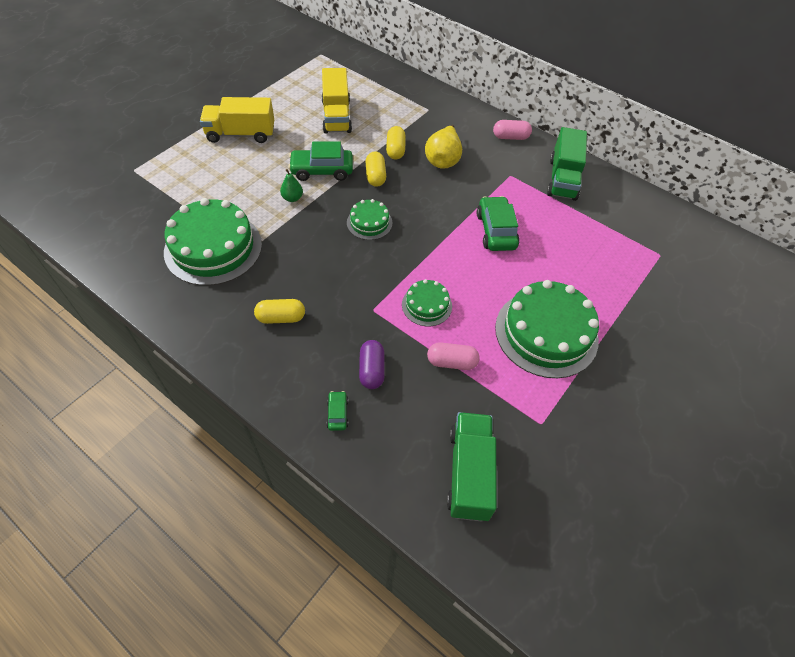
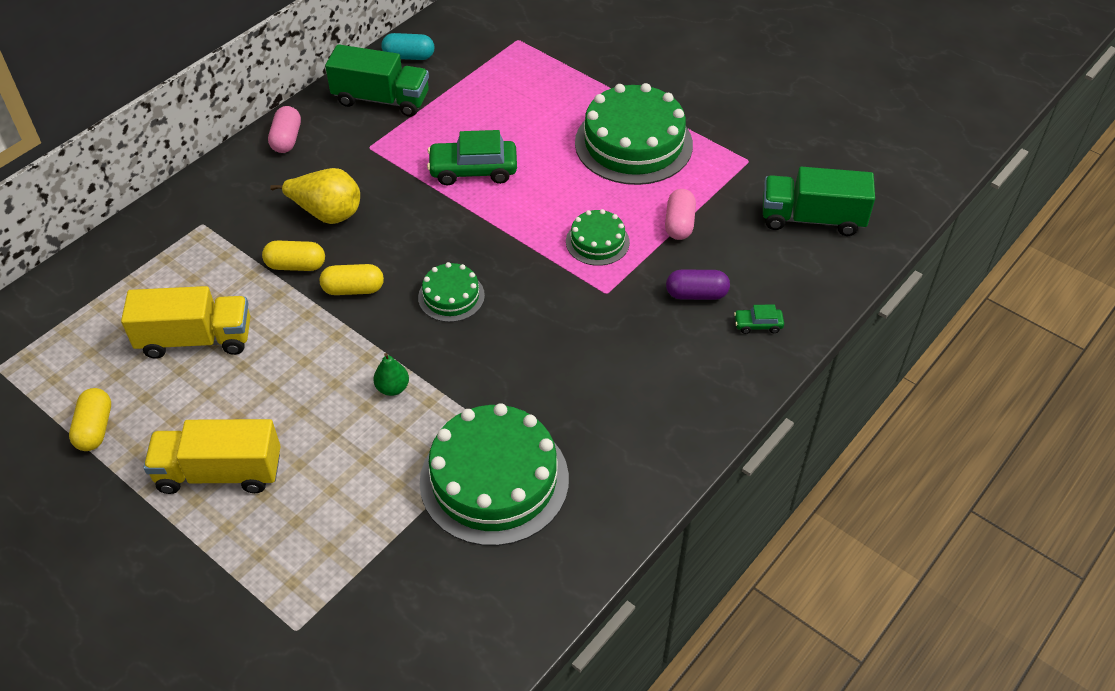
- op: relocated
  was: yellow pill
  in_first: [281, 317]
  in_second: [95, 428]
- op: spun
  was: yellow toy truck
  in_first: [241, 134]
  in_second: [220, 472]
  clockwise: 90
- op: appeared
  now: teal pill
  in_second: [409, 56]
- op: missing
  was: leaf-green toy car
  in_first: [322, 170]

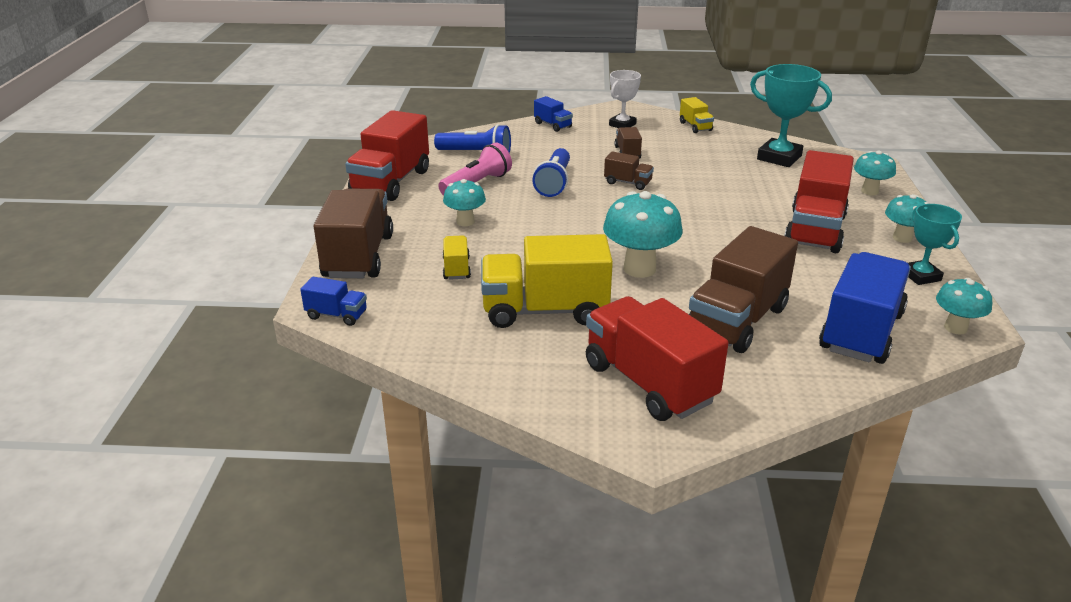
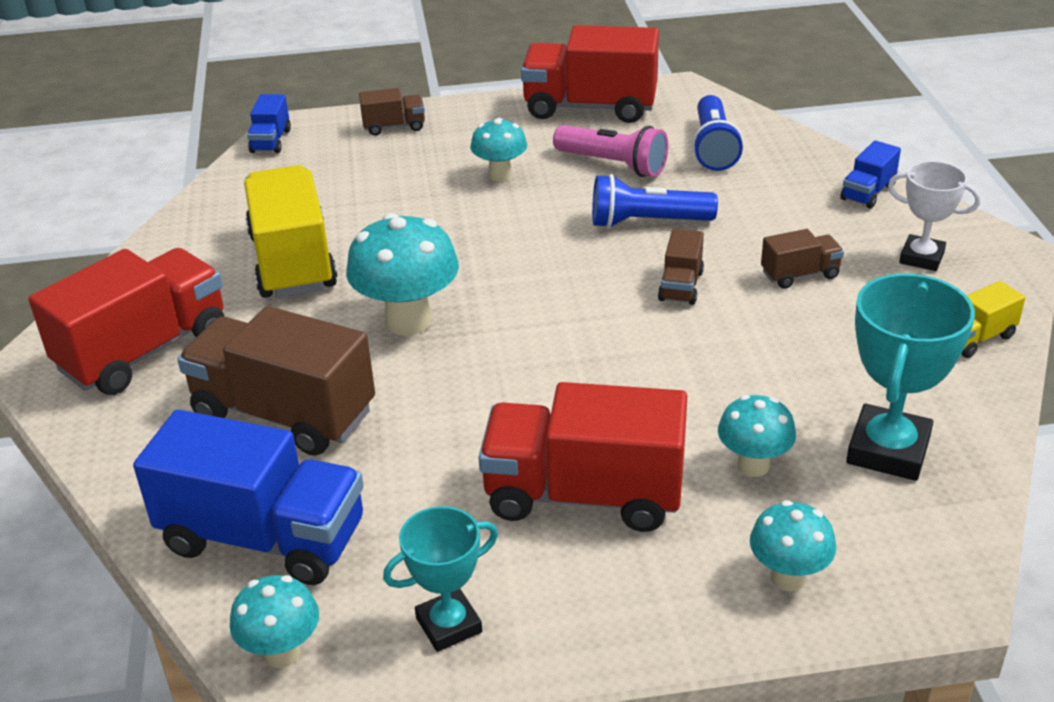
- op: size
  was: russet toy truck
  in_first: [358, 256]
  in_second: [394, 127]
  ratio: 0.47
- op: relocated
  was: teal fungus
  in_first: [902, 238]
  in_second: [753, 465]
- op: missing
  was: yellow toy truck
  in_first: [456, 268]

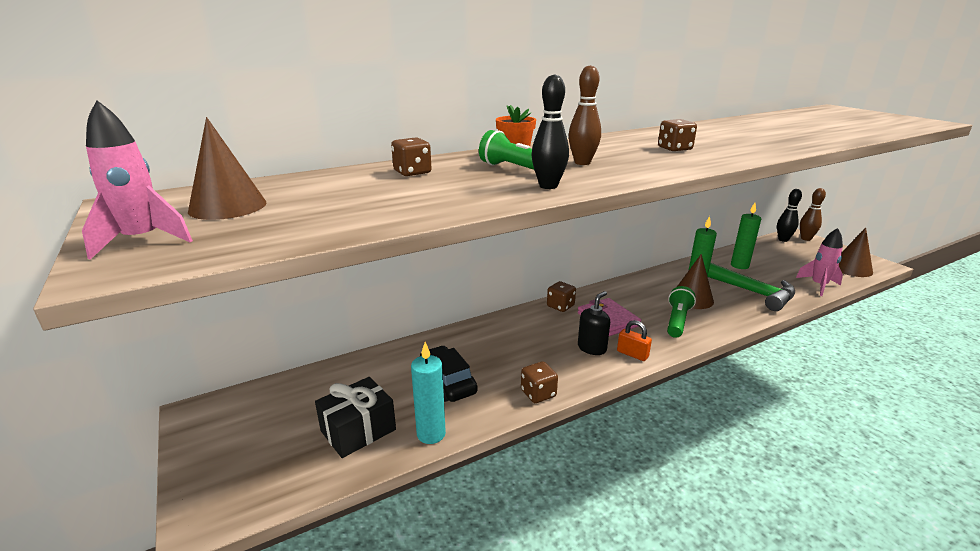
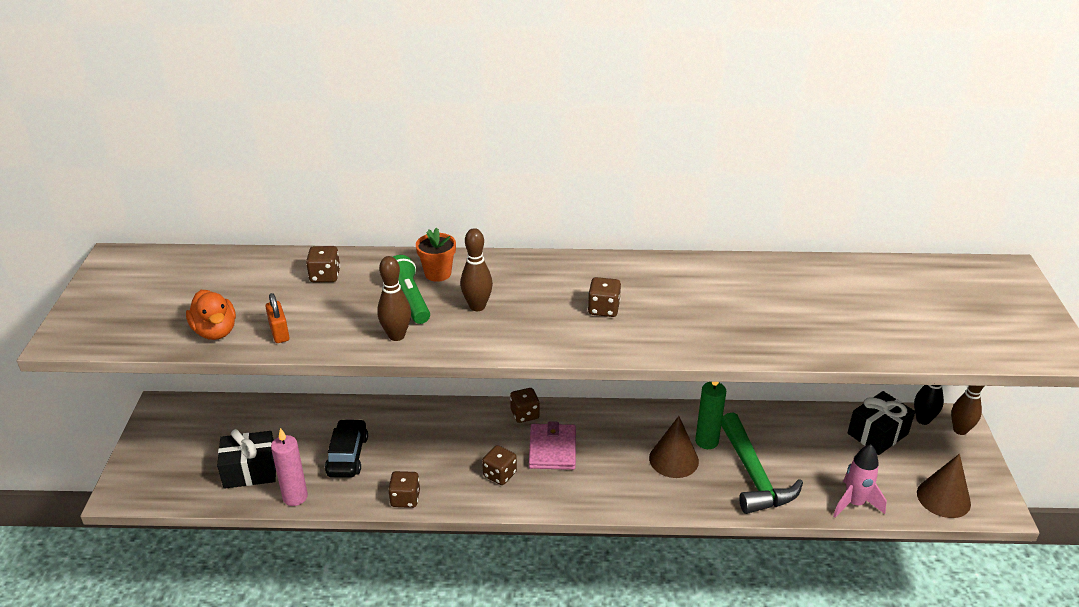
- op: appeared
  now: orange-coloured rubber duck
  in_second: [215, 331]
- op: relocated
  was: orange-coloured padlock
  in_first: [632, 354]
  in_second: [279, 332]
- op: colour
  was: teal wax candle
  now: rosy wax candle
  in_first: [431, 434]
  in_second: [295, 497]
- op: colour
  was: ebony tenpin
  now: russet tenpin
  in_first: [548, 186]
  in_second: [396, 336]
- op: exchanged
  was: ebony soap dispenser
  now: russet dice
  in_first: [592, 348]
  in_second: [499, 474]
- op: appeared
  now: ebony wrapped gift
  in_second: [877, 434]
- op: missing
  was: rosy rocket
  in_first: [143, 241]
- op: missing
  was: russet cone shape
  in_first: [228, 206]
- op: missing
  was: leaf-green flashlight
  in_first: [677, 321]
- op: missing
  was: leaf-green wax candle
  in_first: [739, 265]

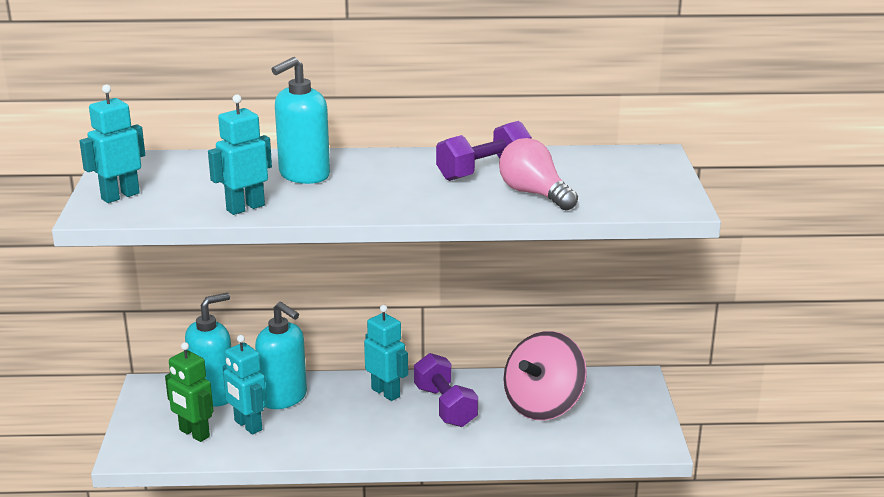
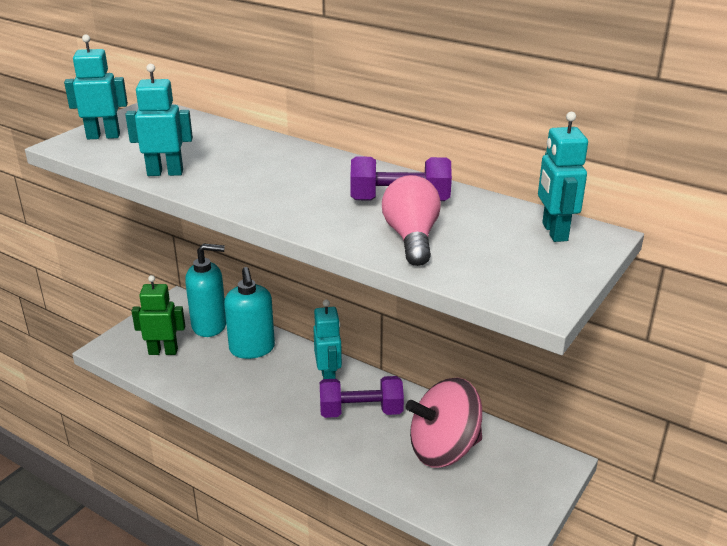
- op: spun
  was: leaf-green robot figure
  in_first: [194, 434]
  in_second: [163, 351]
  clockwise: 105
- op: spun
  was: violet free weight
  in_first: [445, 406]
  in_second: [361, 411]
  clockwise: 75
- op: relocated
  was: teal robot figure
  in_first: [247, 425]
  in_second: [554, 232]
- op: missing
  was: teal soap dispenser
  in_first: [304, 175]

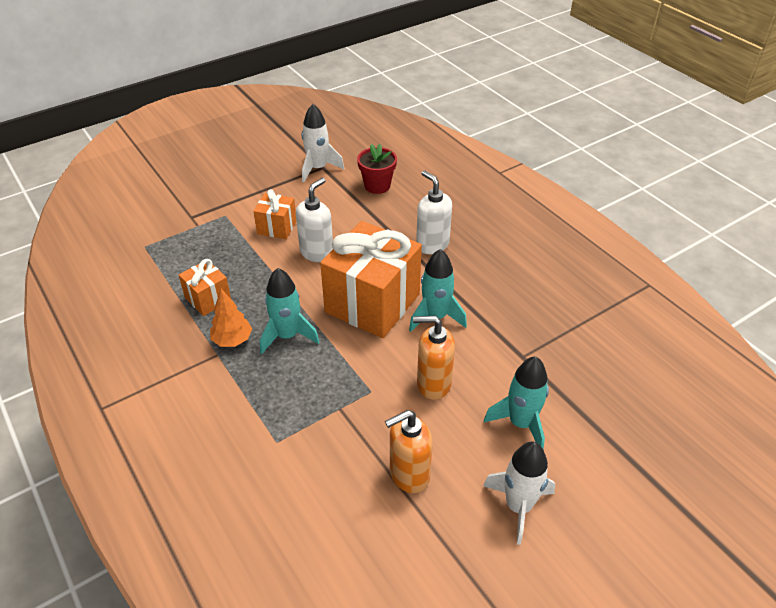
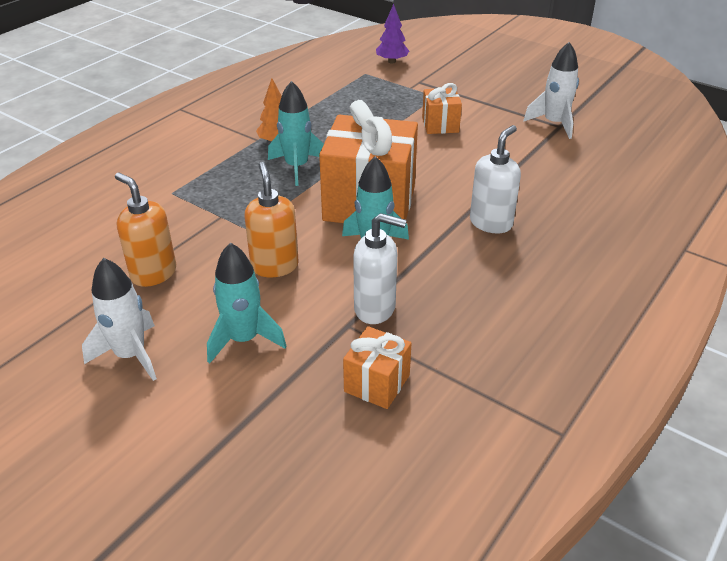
- op: relocated
  was: orange-coloured wrapped gift
  in_first: [208, 299]
  in_second: [377, 383]
- op: relocated
  was: white soap dispenser
  in_first: [317, 252]
  in_second: [375, 309]
- op: appeared
  now: violet toy tree
  in_second: [392, 61]
- op: missing
  was: red flower pot
  in_first: [377, 186]

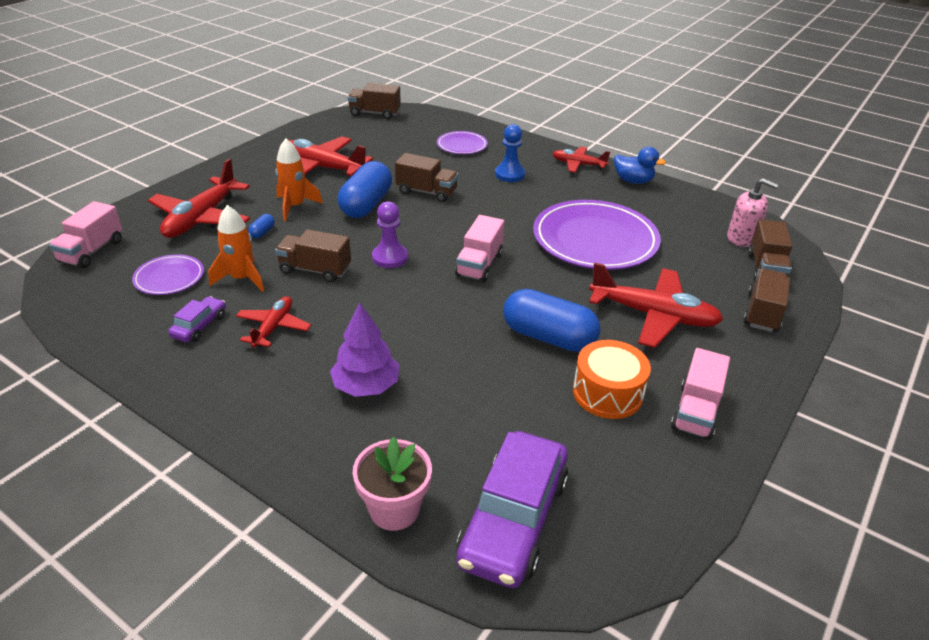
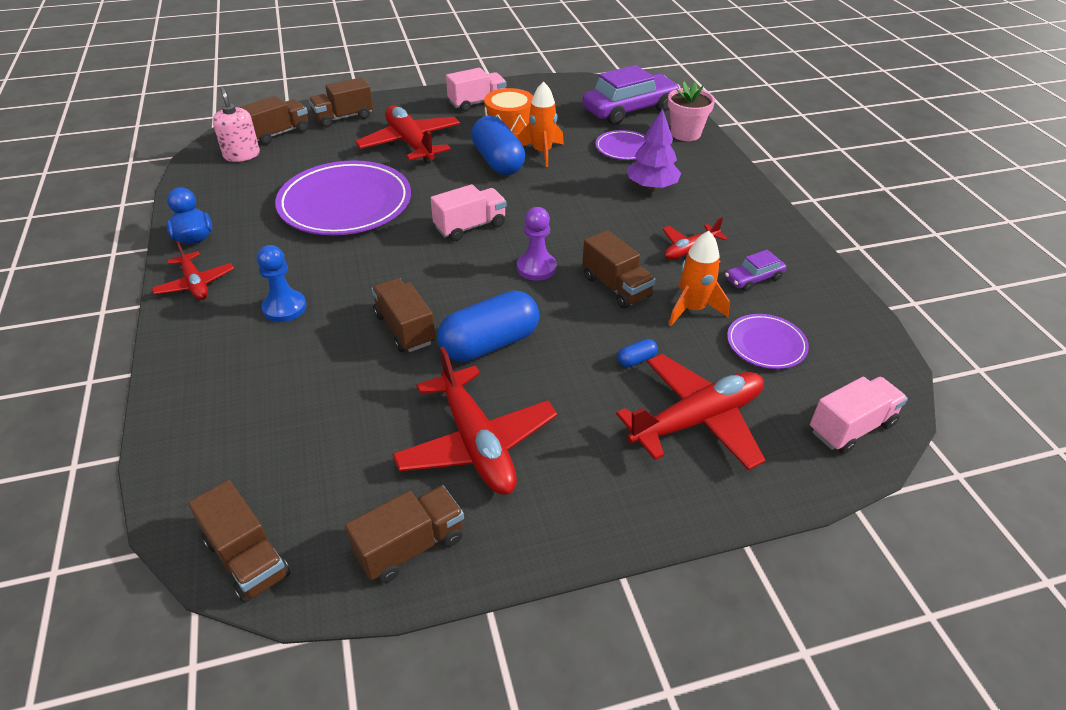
- op: appeared
  now: russet toy truck
  in_second: [410, 546]
- op: relocated
  was: orange-coloured rocket
  in_first: [295, 207]
  in_second: [542, 152]
- op: relocated
  was: violet plate
  in_first: [462, 145]
  in_second: [624, 148]

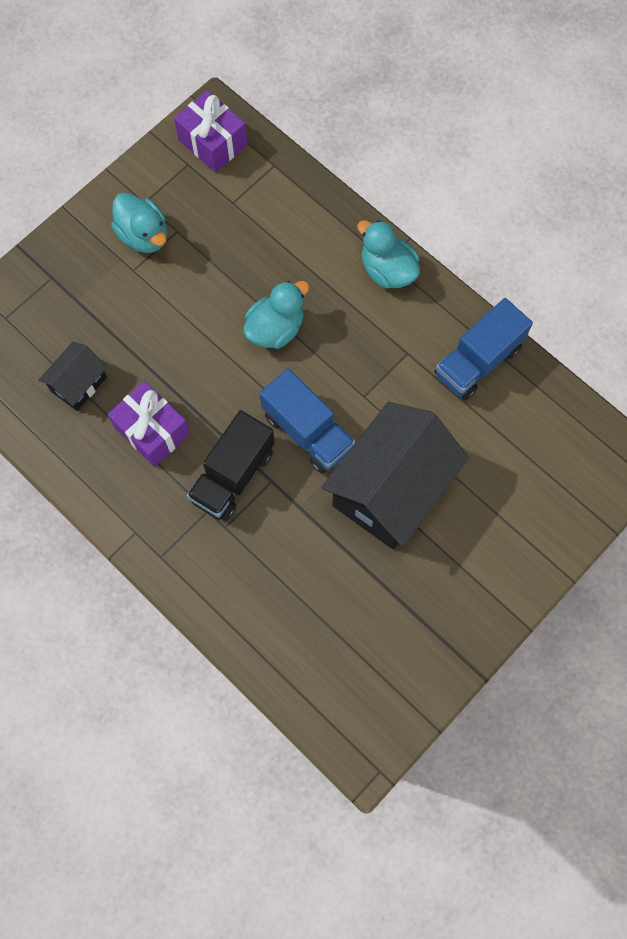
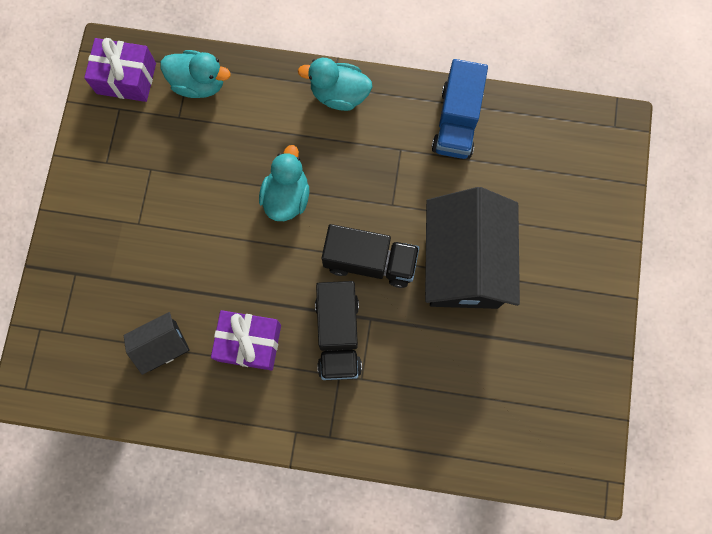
- op: spun
  was: ebony house
  in_first: [79, 384]
  in_second: [162, 346]
  clockwise: 60
- op: relocated
  was: teal rubber duck
  in_first: [144, 235]
  in_second: [199, 83]
- op: colour
  was: royal blue toy truck
  now: ebony toy truck
  in_first: [307, 432]
  in_second: [370, 261]

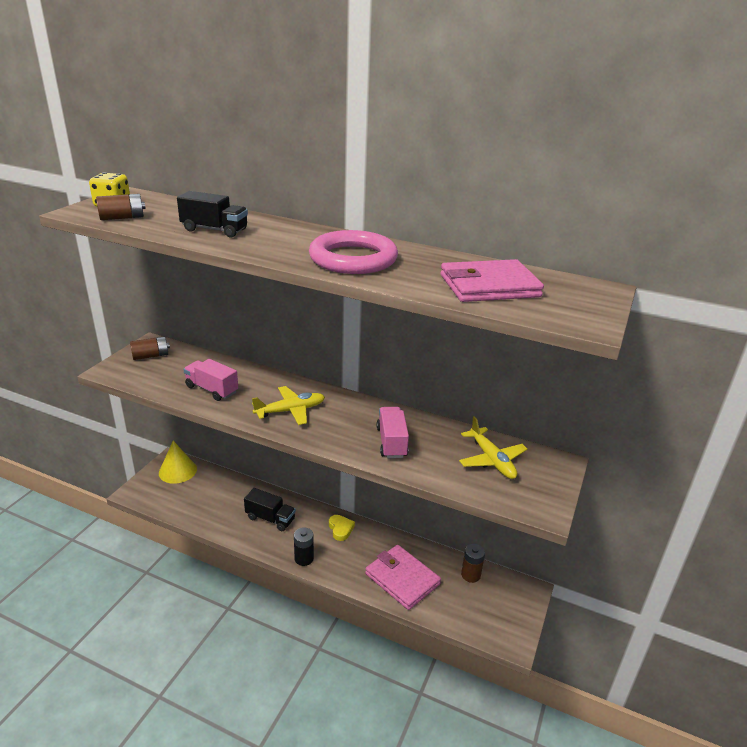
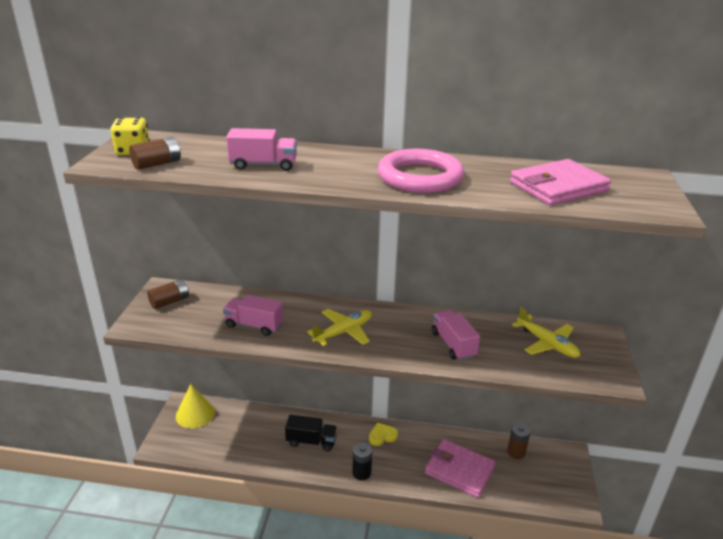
- op: colour
  was: ebony toy truck
  now: rosy toy truck
  in_first: [214, 230]
  in_second: [263, 165]
- op: spun
  was: yellow heart
  in_first: [340, 529]
  in_second: [382, 436]
  clockwise: -75

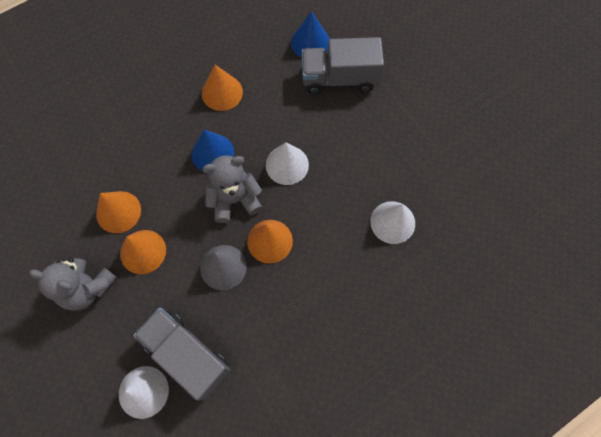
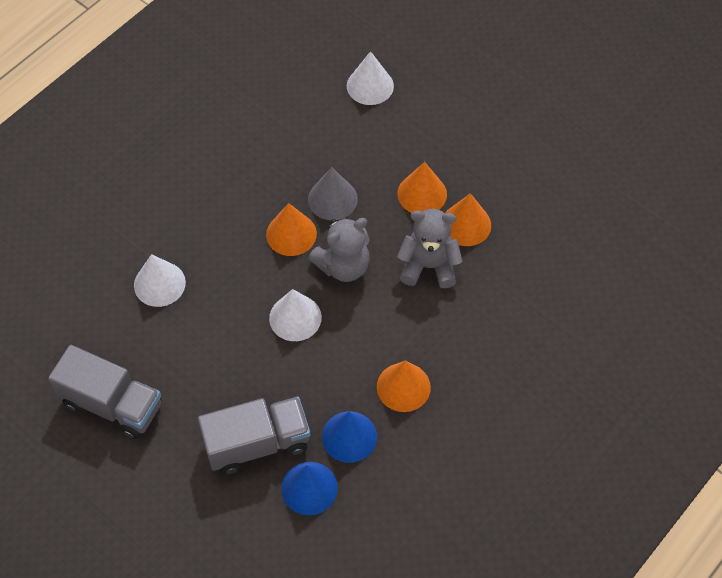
- op: relocated
  was: grey toy truck
  in_first: [187, 355]
  in_second: [112, 404]
- op: relocated
  was: royal blue cone shape
  in_first: [212, 153]
  in_second: [349, 436]
- op: relocated
  was: grey teddy bear
  in_first: [87, 288]
  in_second: [428, 266]

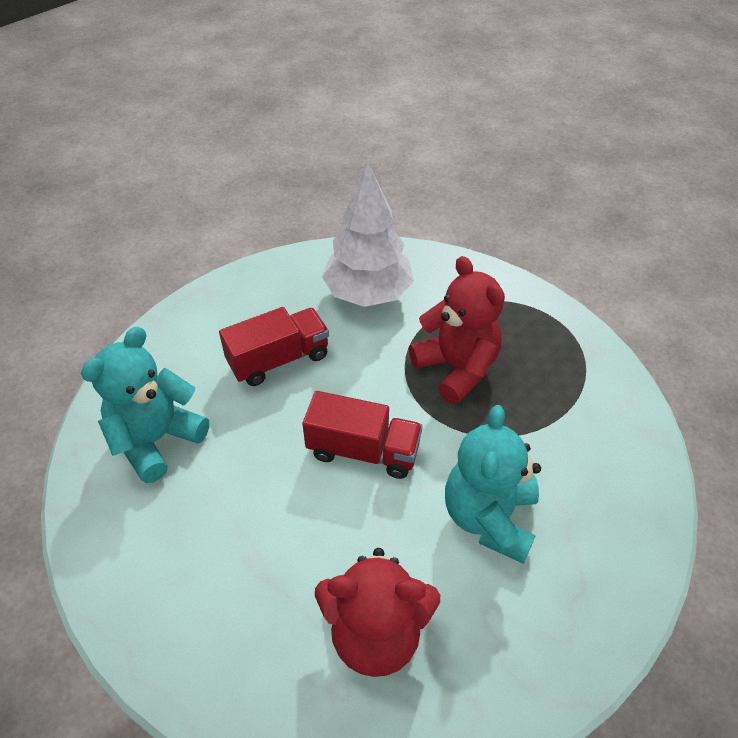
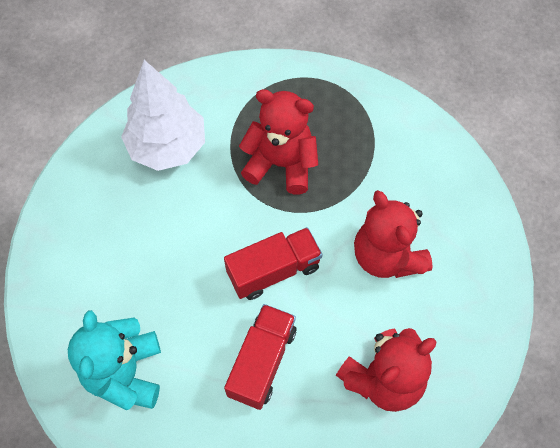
- op: relocated
  was: red toy truck
  in_first: [278, 359]
  in_second: [262, 362]
- op: colour
  was: teal teddy bear
  now: red teddy bear
  in_first: [489, 518]
  in_second: [386, 256]

